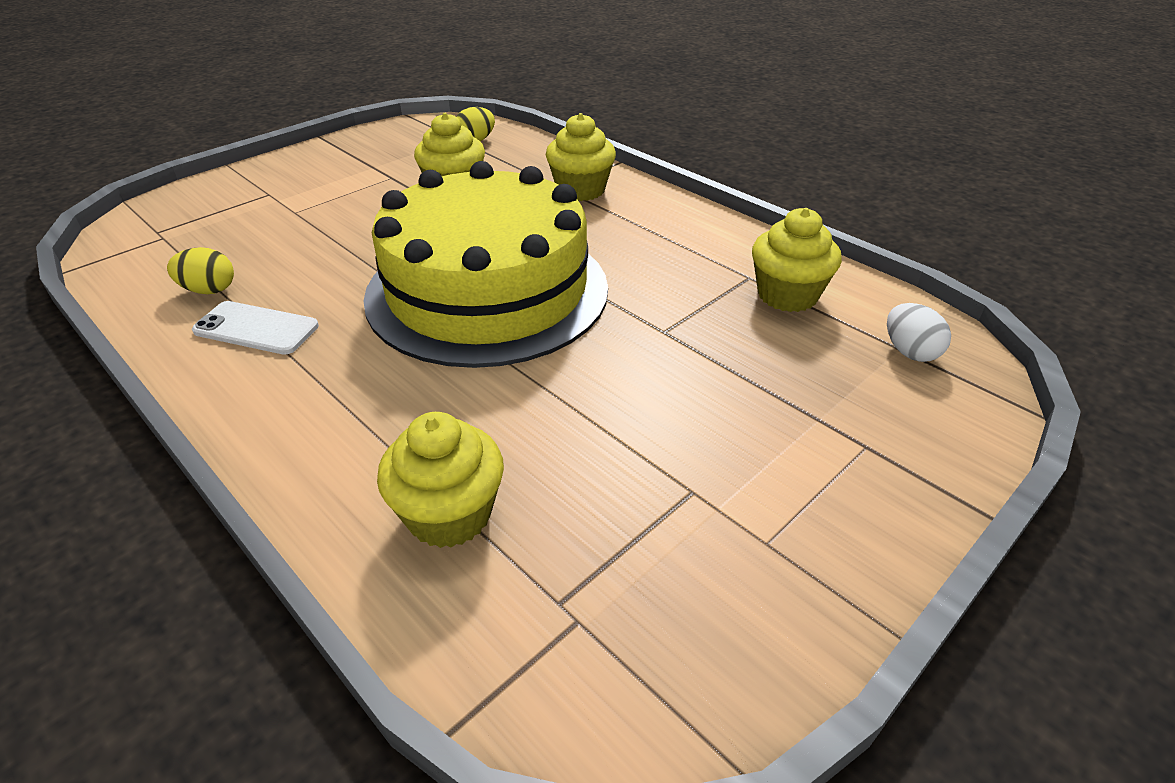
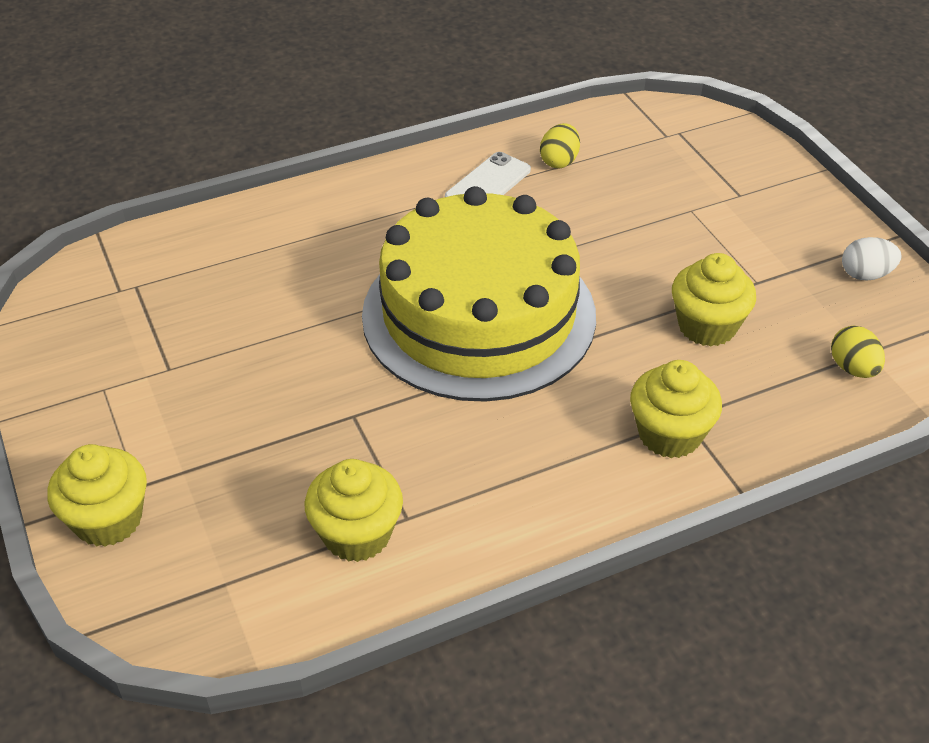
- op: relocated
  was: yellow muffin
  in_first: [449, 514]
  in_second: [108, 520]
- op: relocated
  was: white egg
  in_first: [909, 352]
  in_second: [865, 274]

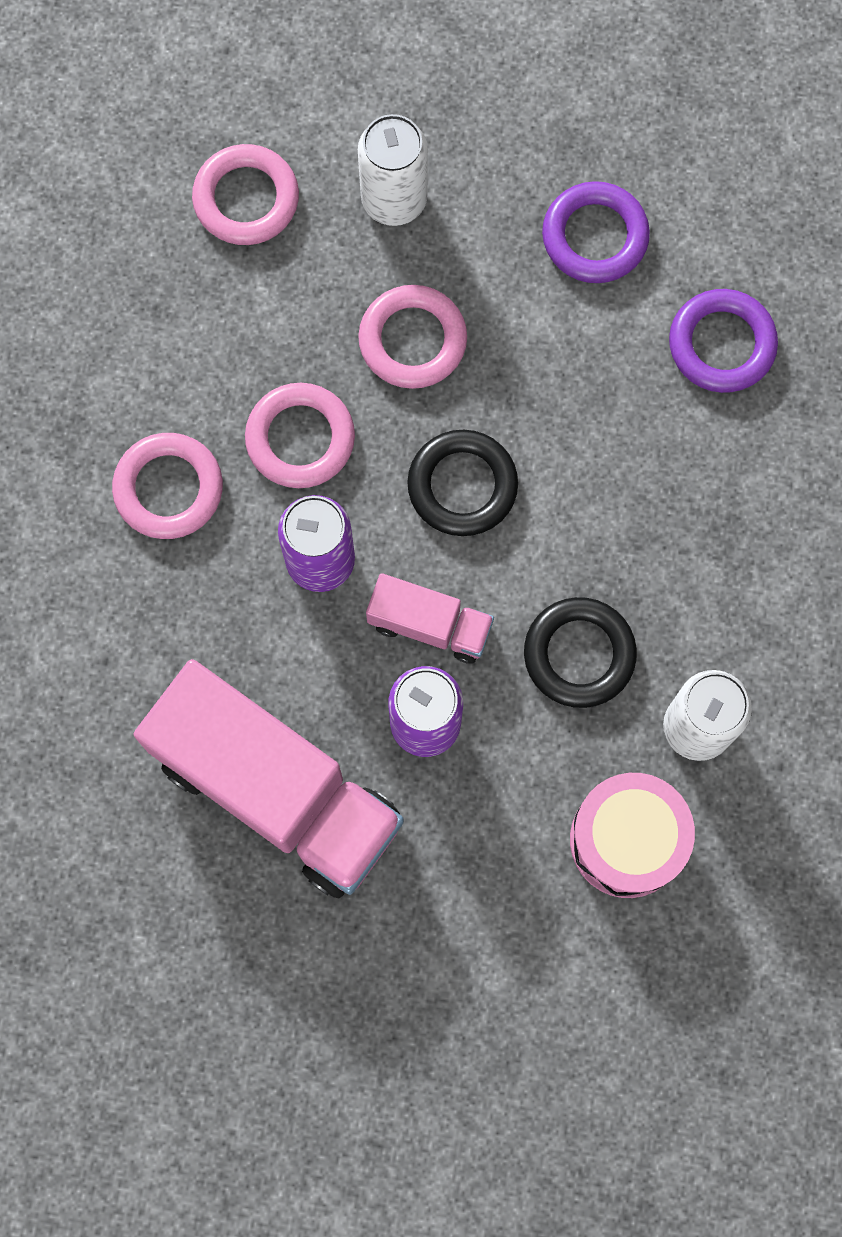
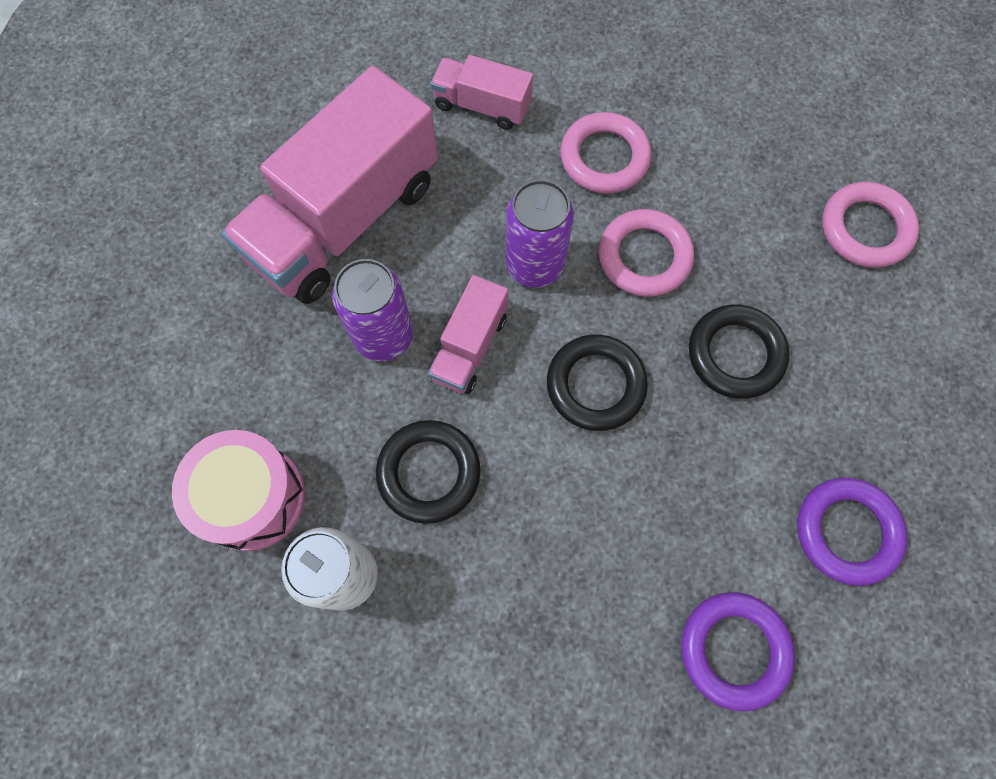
- op: appeared
  now: rosy toy truck
  in_second: [482, 106]
- op: colour
  was: rosy ring
  now: ebony ring
  in_first: [412, 340]
  in_second: [735, 354]
- op: missing
  was: white tin
  in_first: [394, 199]

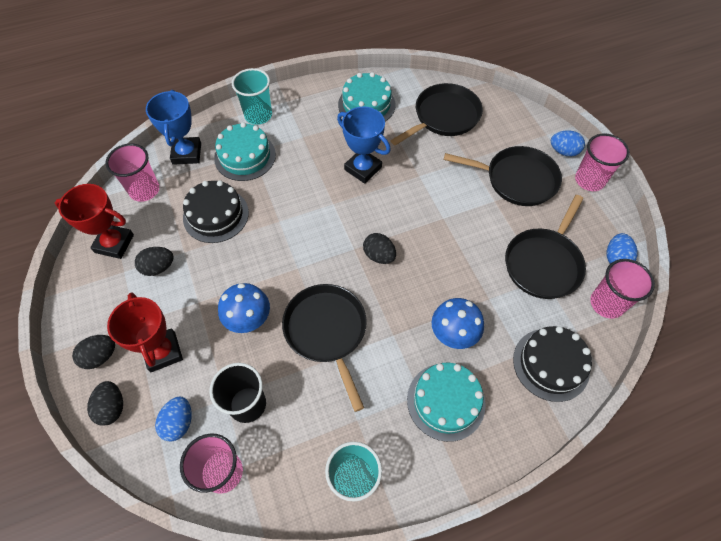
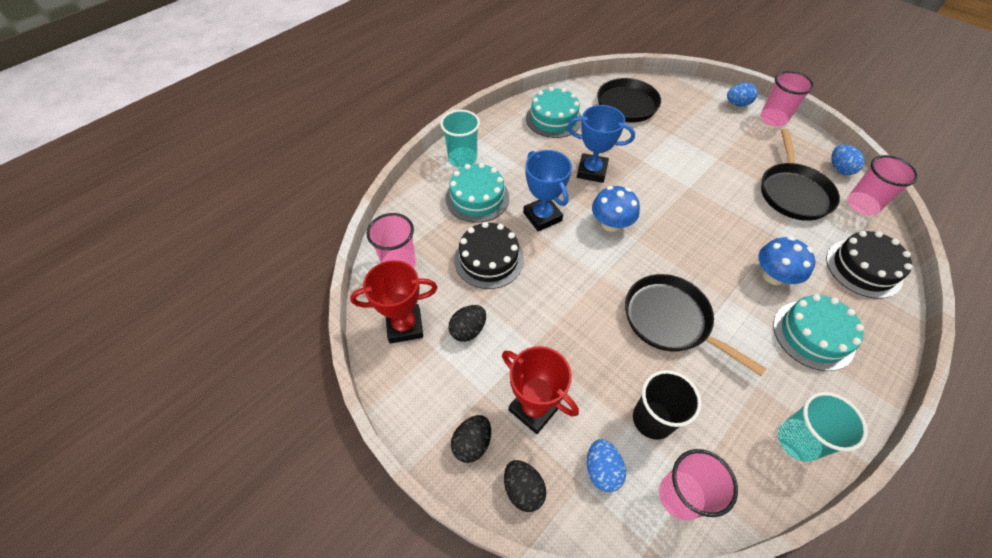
- op: relocated
  was: royal blue award cup
  in_first: [187, 153]
  in_second: [542, 217]
- op: relocated
  was: royal blue fungus
  in_first: [248, 318]
  in_second: [611, 224]
- op: missing
  was: ebony egg
  in_first: [379, 256]
- op: missing
  was: ebony pan
  in_first: [517, 179]

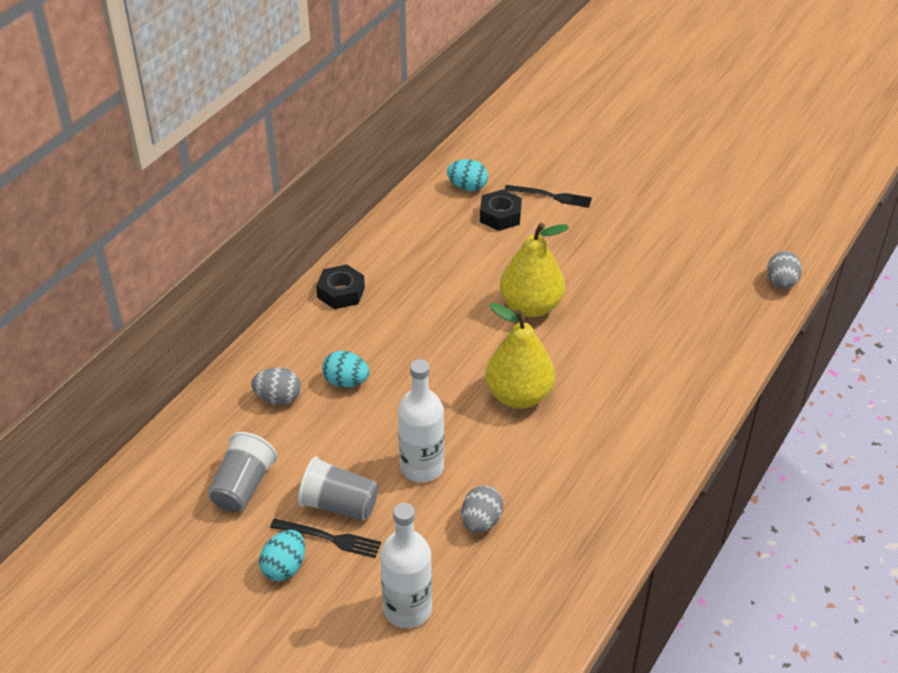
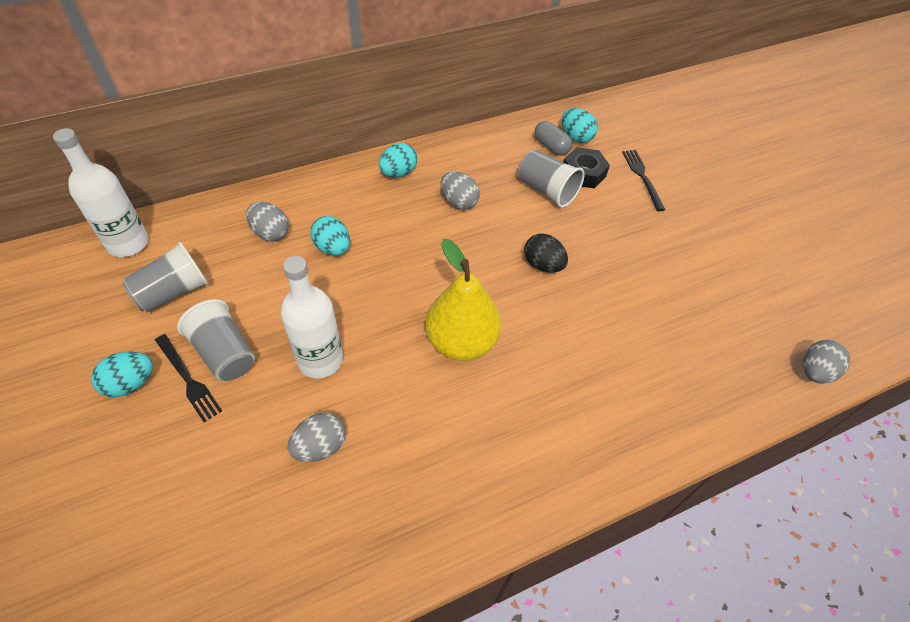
- op: relocated
  was: white flask
  in_first: [407, 609]
  in_second: [128, 243]
- op: exchanged
  was: ebony hexagon nut
  now: teal egg
  in_first: [341, 292]
  in_second: [398, 173]
- op: appeared
  now: grey egg
  in_second: [459, 202]
- op: appeared
  now: grey tumbler
  in_second: [546, 190]
- op: exchanged
  was: yellow pear fruit
  now: ebony egg
  in_first: [531, 306]
  in_second: [543, 265]
- op: appeared
  now: grey pill
  in_second: [551, 146]
- op: spun
  was: ebony fork
  in_first: [551, 196]
  in_second: [642, 177]
  clockwise: -150

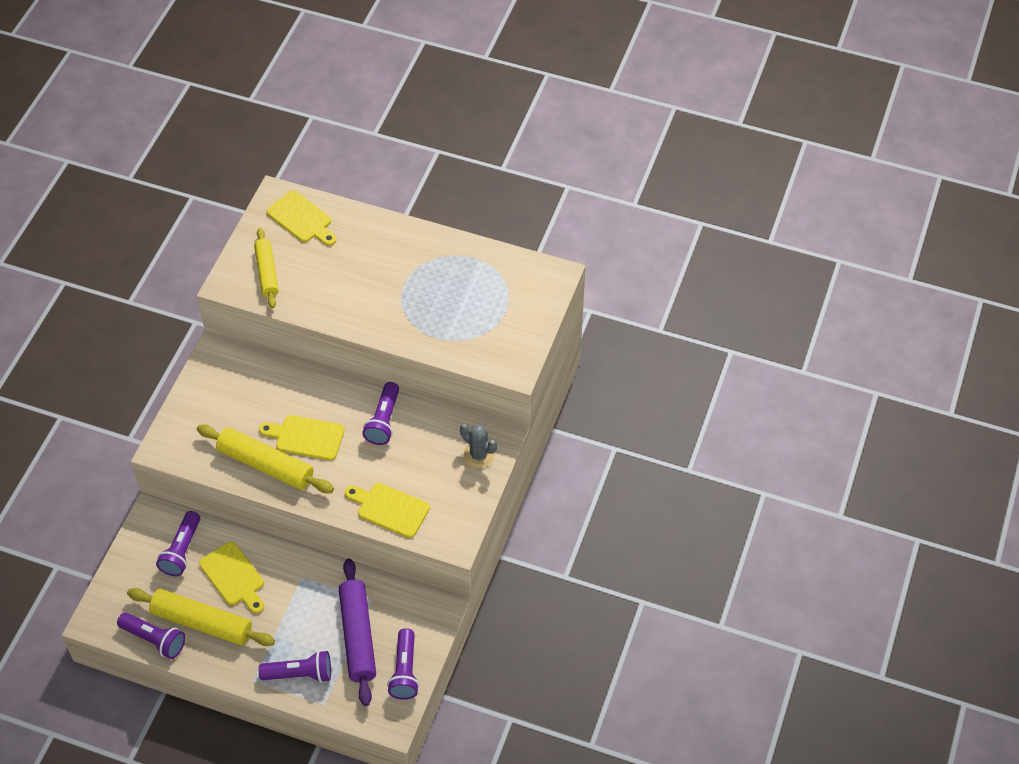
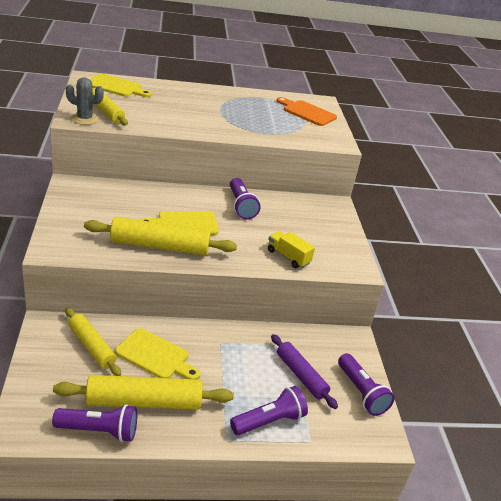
- op: exchanged
  was: violet flashlight
  now: yellow dough roller
  in_first: [182, 550]
  in_second: [92, 346]
- op: relocated
  was: grey prickly plant
  in_first: [478, 455]
  in_second: [85, 119]
- op: exchanged
  was: yellow cutting board
  now: yellow toy truck
  in_first: [389, 509]
  in_second: [288, 257]
- op: size
  was: violet dough roller
  in_first: [358, 636]
  in_second: [301, 375]
  ratio: 0.66
- op: appeared
  now: orange-coloured cutting board
  in_second: [307, 112]

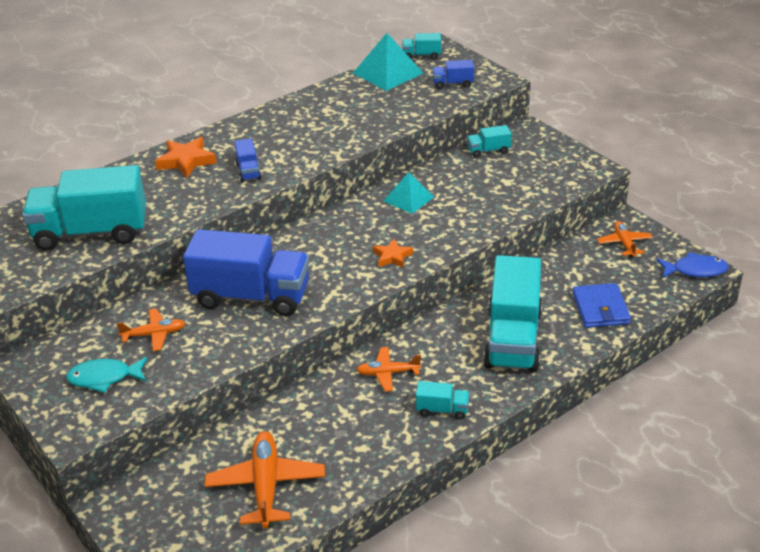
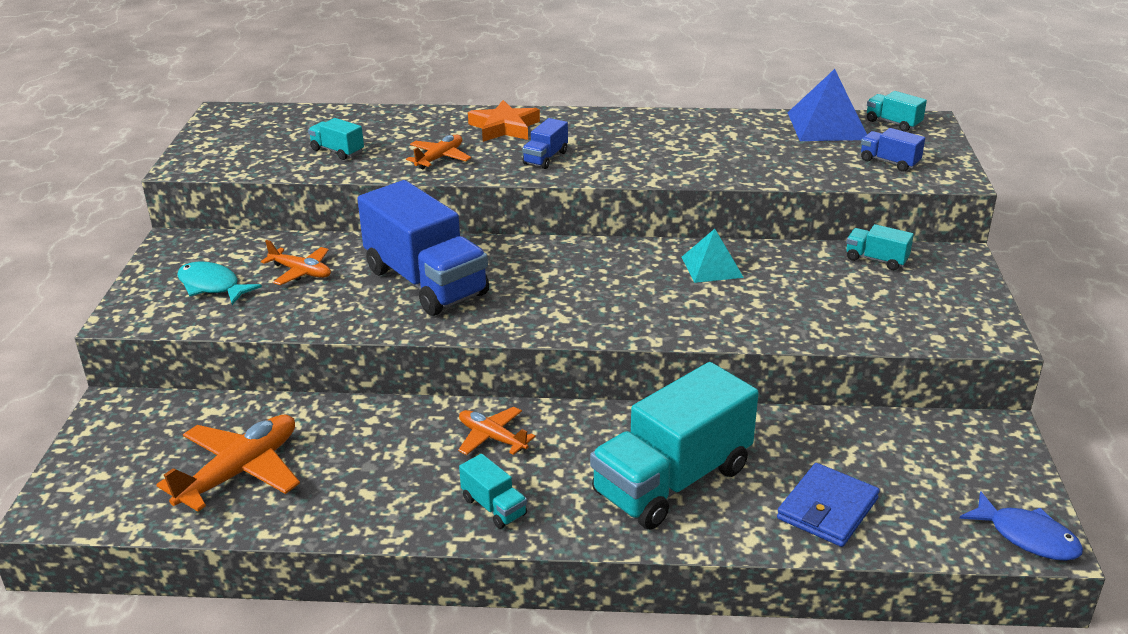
- op: size
  was: teal toy truck
  in_first: [91, 232]
  in_second: [337, 151]
  ratio: 0.43
- op: relocated
  was: orange-coloured toy plane
  in_first: [624, 243]
  in_second: [440, 158]
- op: colour
  was: teal pyramid shape
  now: royal blue pyramid shape
  in_first: [388, 73]
  in_second: [827, 126]
- op: missing
  was: orange-coloured star
  in_first: [392, 256]

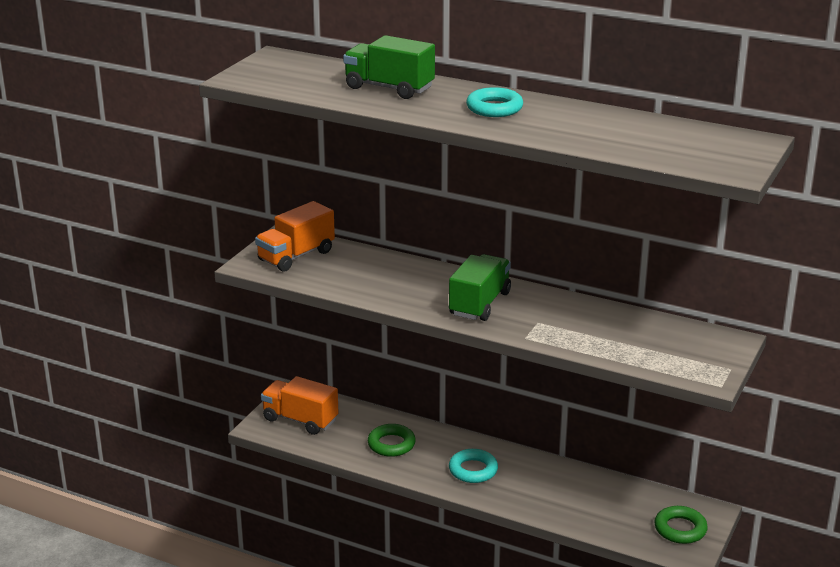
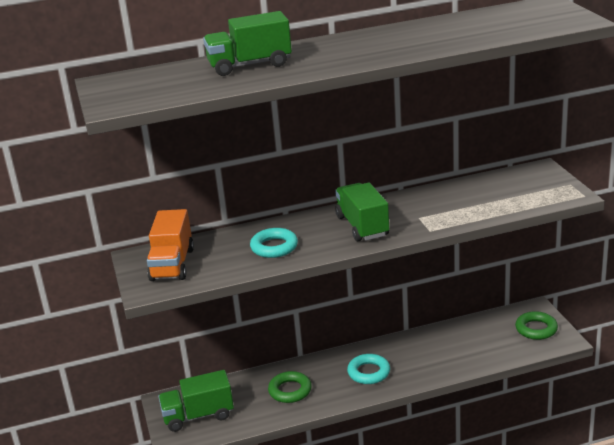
- op: colour
  was: orange-coloured toy truck
  now: leaf-green toy truck
  in_first: [300, 420]
  in_second: [198, 416]
- op: relocated
  was: teal ring
  in_first: [494, 108]
  in_second: [274, 247]

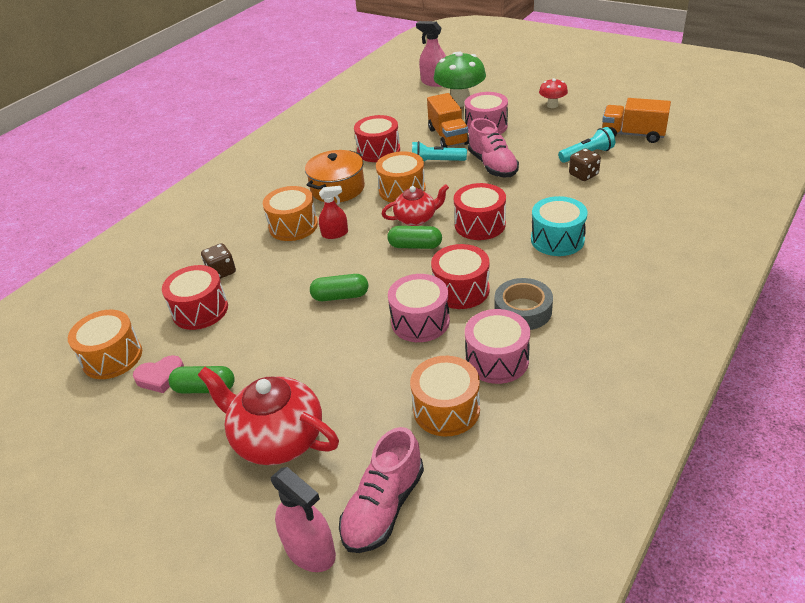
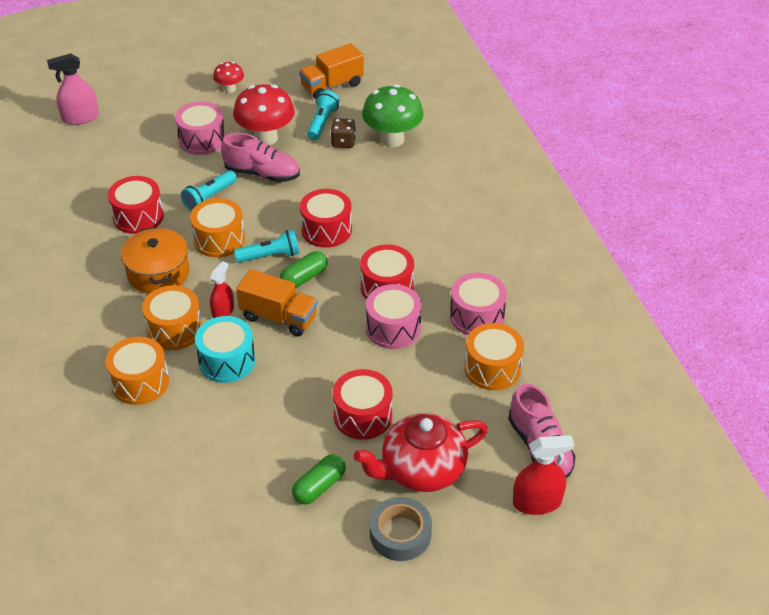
- op: relocated
  was: orange-coloured snare drum
  in_first: [112, 357]
  in_second: [140, 382]
- op: relocated
  was: teal snare drum
  in_first: [557, 239]
  in_second: [227, 361]
- op: appeared
  now: red fungus
  in_second: [266, 138]
- op: exchanged
  was: red tea pot
  now: teal flashlight
  in_first: [416, 218]
  in_second: [270, 256]
- op: relocated
  was: orange-coloured toy truck
  in_first: [448, 136]
  in_second: [279, 317]
- op: relocated
  was: red snare drum
  in_first: [200, 310]
  in_second: [363, 416]
- op: relocated
  was: leaf-green fungus
  in_first: [460, 102]
  in_second: [392, 139]
- op: relocated
  was: grey sticky tape
  in_first: [523, 310]
  in_second: [400, 534]
- op: colour
  was: rosy sprayer
  now: red sprayer
  in_first: [310, 550]
  in_second: [537, 502]
- op: missing
  was: rosy heart
  in_first: [160, 377]
- op: missing
  was: russet dice
  in_first: [221, 272]
- op: missing
  was: leaf-green pill
  in_first: [340, 296]

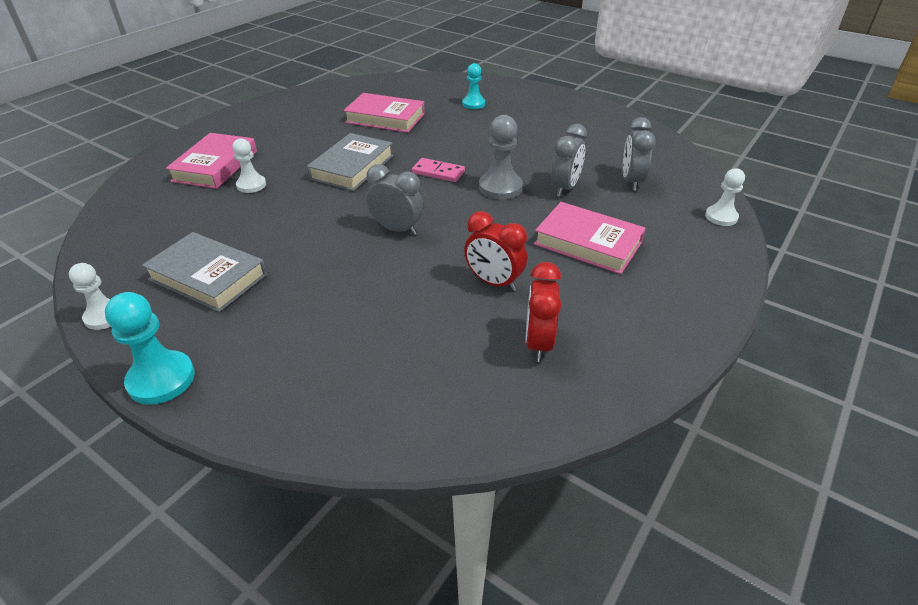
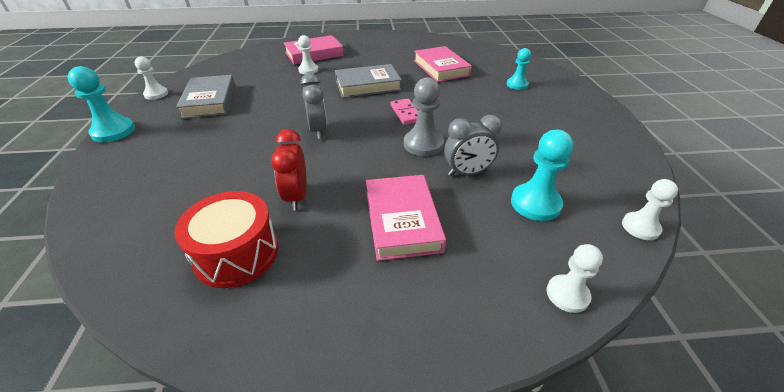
- op: exchanged
  was: red alarm clock
  now: red snare drum
  in_first: [538, 343]
  in_second: [236, 253]
- op: exchanged
  was: grey alarm clock
  now: teal pawn
  in_first: [631, 181]
  in_second: [535, 203]
- op: appeared
  now: white pawn
  in_second: [640, 227]

